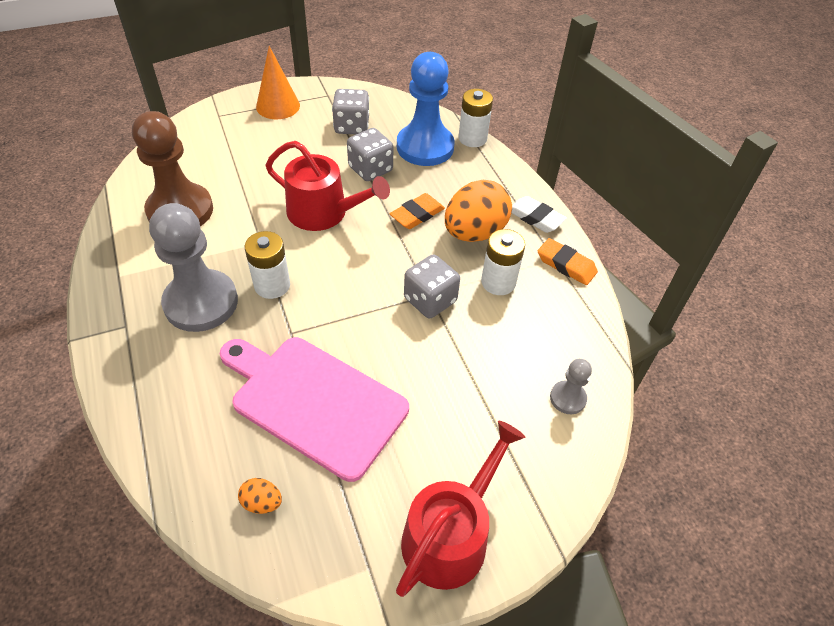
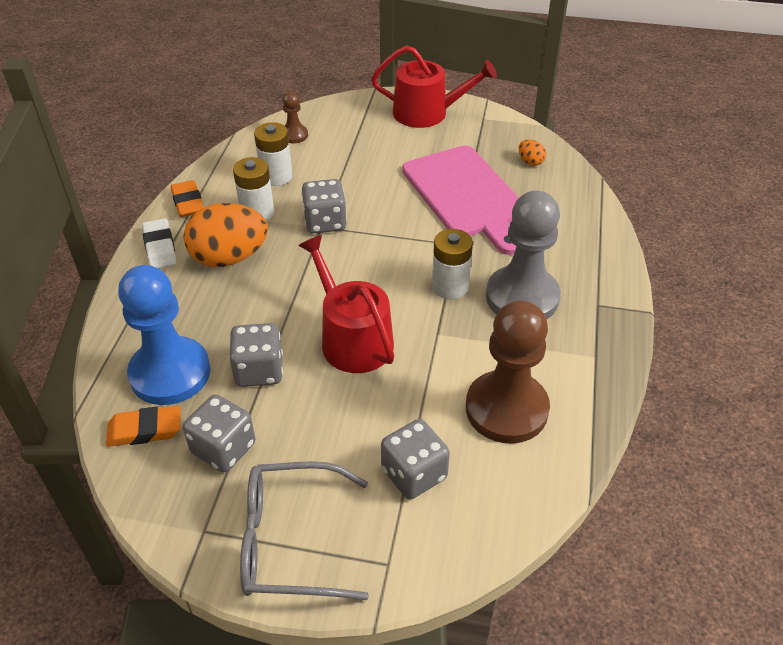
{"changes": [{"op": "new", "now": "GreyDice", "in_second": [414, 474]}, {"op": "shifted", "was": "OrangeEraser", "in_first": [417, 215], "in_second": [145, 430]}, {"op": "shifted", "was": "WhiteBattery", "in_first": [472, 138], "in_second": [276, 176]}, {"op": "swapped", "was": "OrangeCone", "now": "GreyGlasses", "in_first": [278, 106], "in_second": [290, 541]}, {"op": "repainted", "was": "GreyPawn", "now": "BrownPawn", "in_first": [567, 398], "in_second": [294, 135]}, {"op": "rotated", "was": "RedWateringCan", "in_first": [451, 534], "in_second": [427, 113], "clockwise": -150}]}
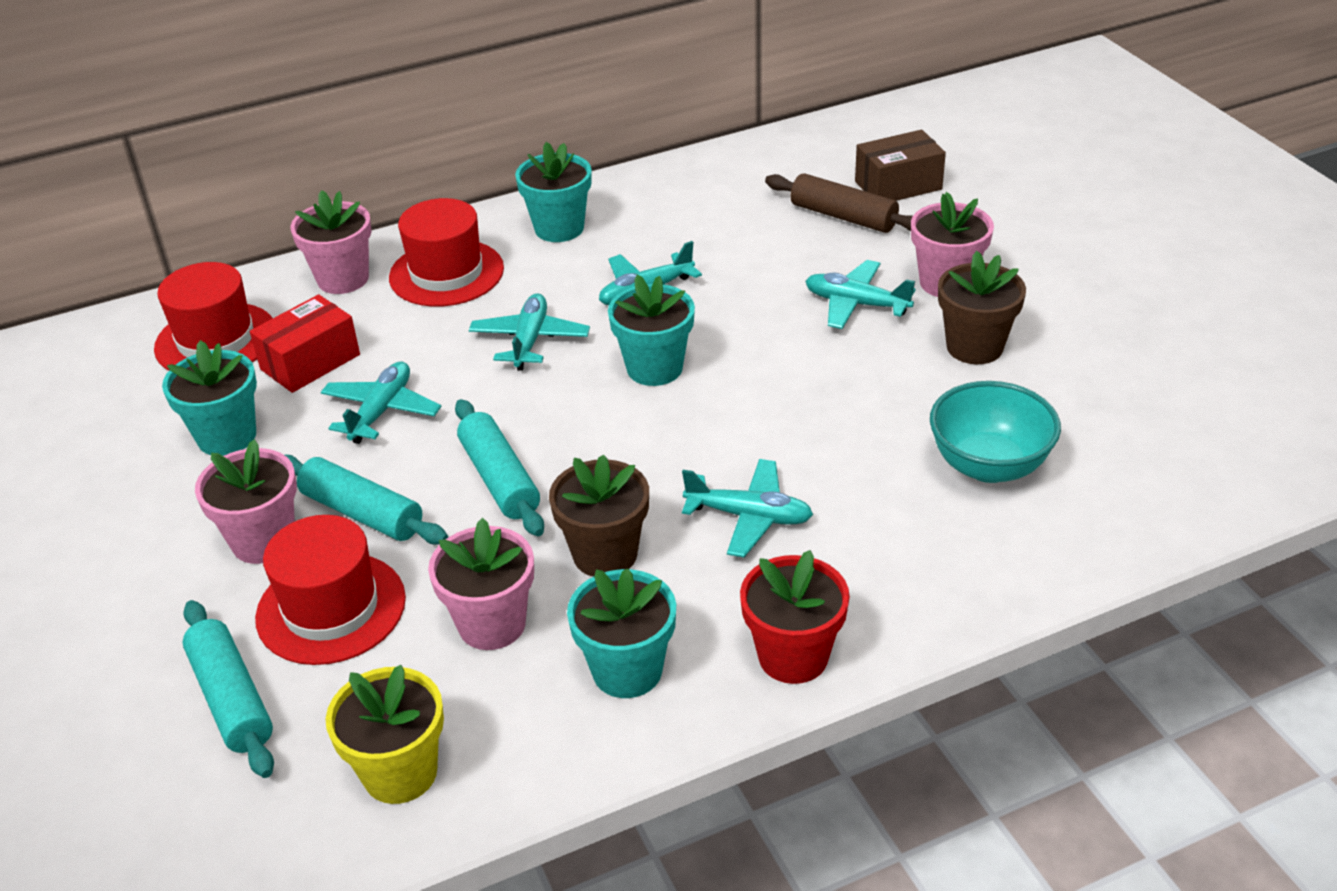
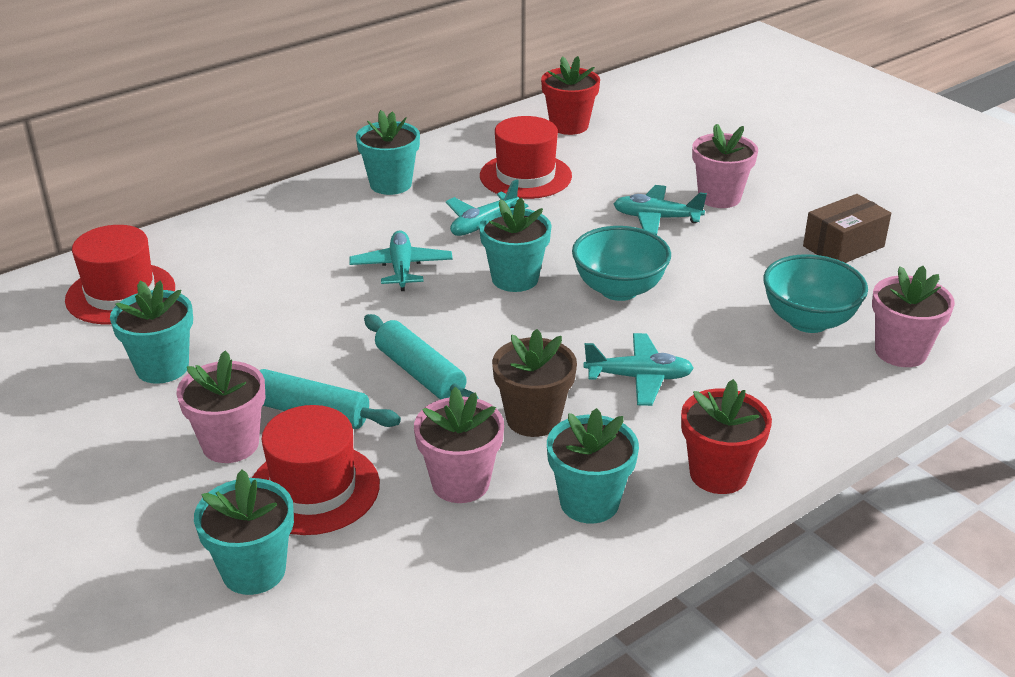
{"changes": [{"op": "gone", "was": "RedBox", "in_first": [310, 362]}, {"op": "gone", "was": "TurquoisePlane", "in_first": [381, 411]}, {"op": "gone", "was": "YellowFlowerPot", "in_first": [400, 773]}, {"op": "gone", "was": "BrownRollingPin", "in_first": [843, 216]}, {"op": "gone", "was": "BrownFlowerPot", "in_first": [974, 347]}, {"op": "new", "now": "RedFlowerPot", "in_second": [569, 126]}, {"op": "new", "now": "TurquoiseBowl", "in_second": [619, 289]}, {"op": "shifted", "was": "PinkFlowerPot", "in_first": [343, 279], "in_second": [900, 352]}, {"op": "shifted", "was": "RedHat", "in_first": [446, 273], "in_second": [525, 176]}, {"op": "shifted", "was": "BrownBox", "in_first": [898, 185], "in_second": [843, 246]}, {"op": "swapped", "was": "TurquoiseRollingPin", "now": "TurquoiseFlowerPot", "in_first": [232, 699], "in_second": [254, 571]}]}
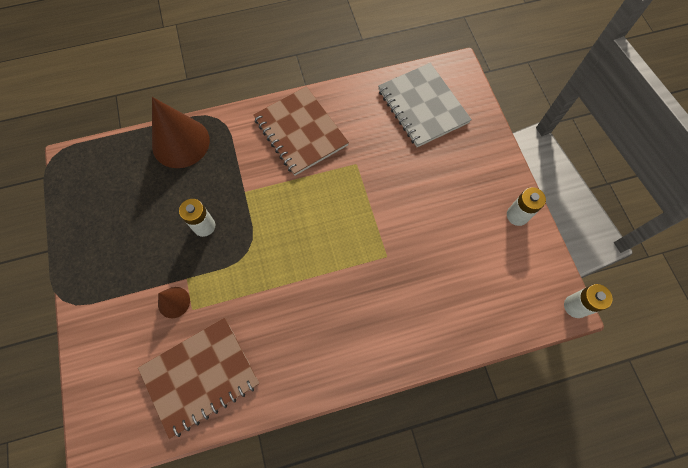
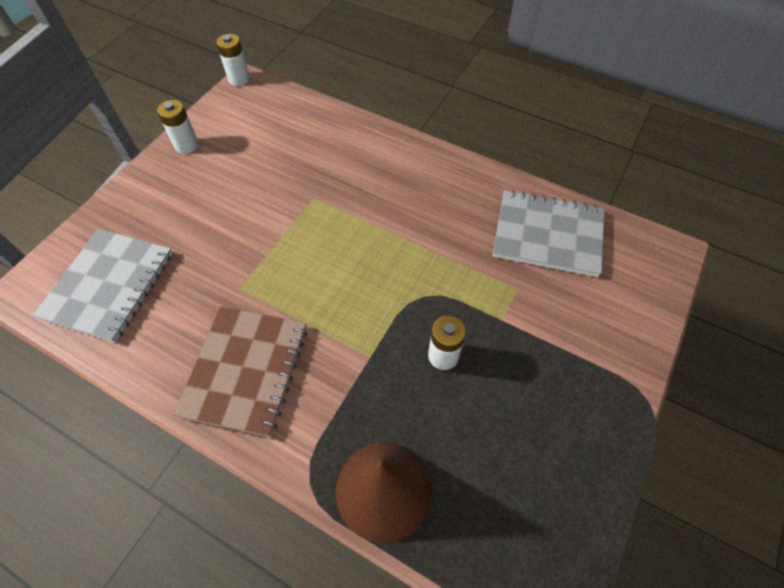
{"changes": [{"op": "gone", "was": "BrownCone", "in_first": [174, 302]}, {"op": "repainted", "was": "BrownNotebook", "now": "GreyNotebook", "in_first": [200, 376], "in_second": [547, 235]}]}
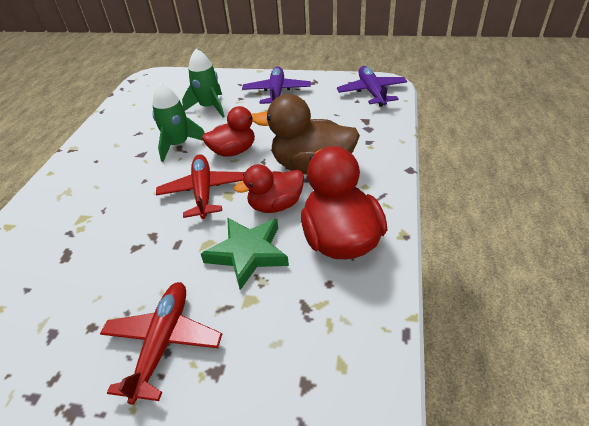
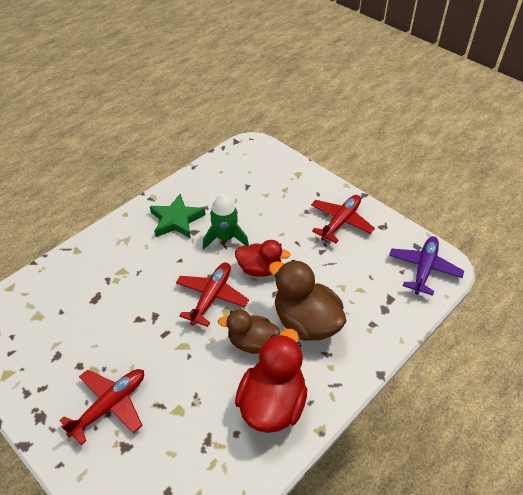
{"changes": [{"op": "gone", "was": "GreenRocket", "in_first": [209, 107]}, {"op": "shifted", "was": "GreenStar", "in_first": [248, 253], "in_second": [177, 220]}, {"op": "repainted", "was": "RedDuck", "now": "BrownDuck", "in_first": [276, 205], "in_second": [252, 342]}, {"op": "repainted", "was": "PurplePlane", "now": "RedPlane", "in_first": [277, 92], "in_second": [341, 222]}]}
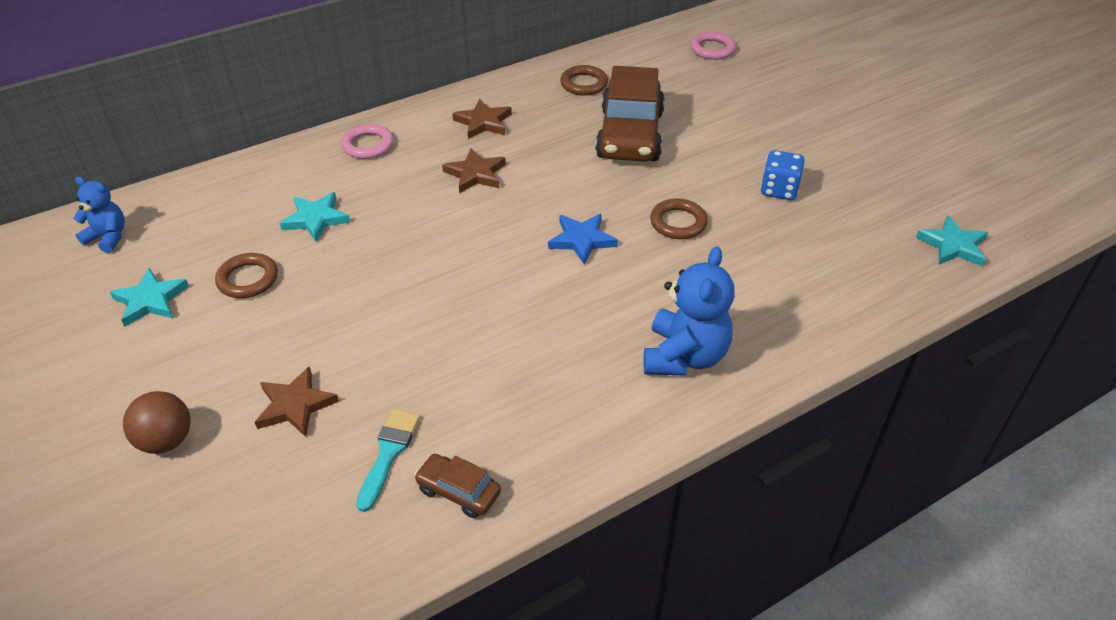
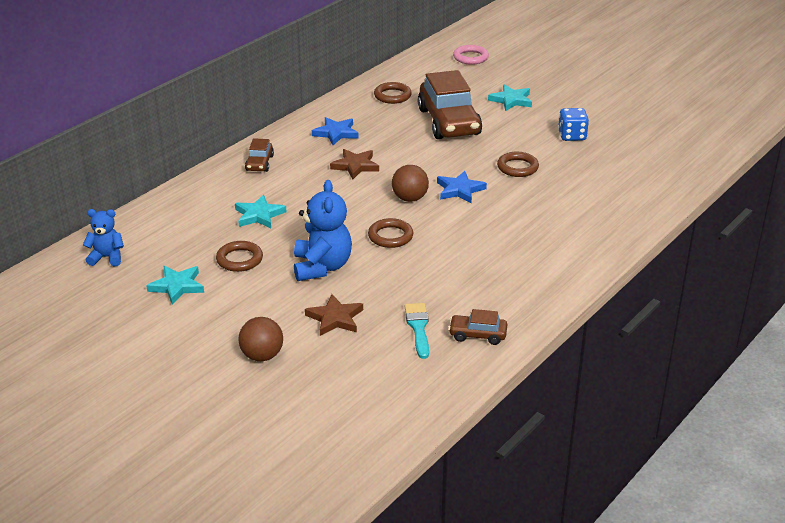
{"changes": [{"op": "new", "now": "BrownRing", "in_second": [390, 236]}, {"op": "new", "now": "BrownBall", "in_second": [410, 198]}, {"op": "shifted", "was": "BlueTeddyBear", "in_first": [684, 356], "in_second": [322, 267]}, {"op": "shifted", "was": "TurquoiseStar", "in_first": [953, 245], "in_second": [511, 100]}, {"op": "swapped", "was": "PinkRing", "now": "BrownCar", "in_first": [368, 145], "in_second": [259, 163]}, {"op": "repainted", "was": "BrownStar", "now": "BlueStar", "in_first": [483, 122], "in_second": [336, 133]}]}
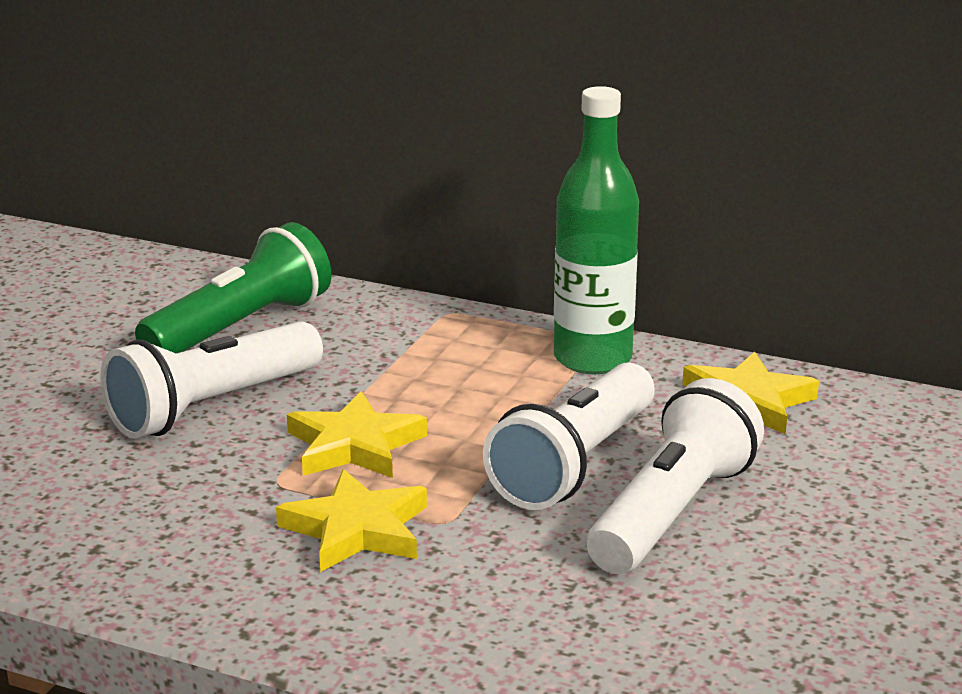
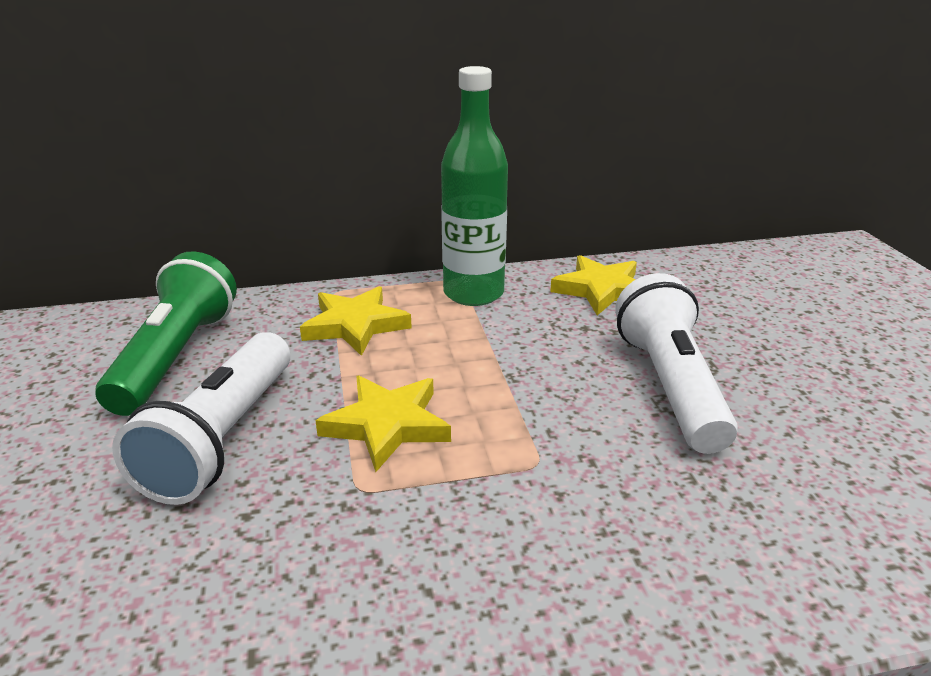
{"changes": [{"op": "gone", "was": "WhiteFlashlight", "in_first": [575, 464]}, {"op": "shifted", "was": "YellowStar", "in_first": [357, 529], "in_second": [355, 325]}]}
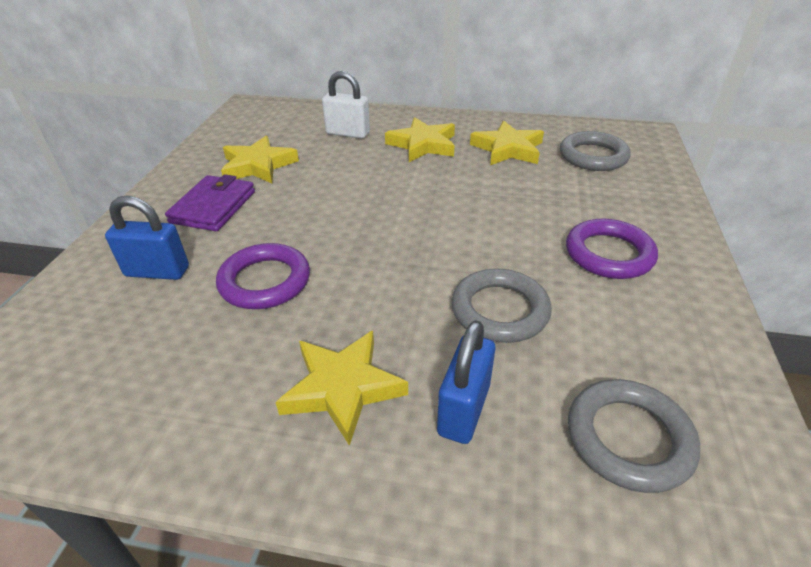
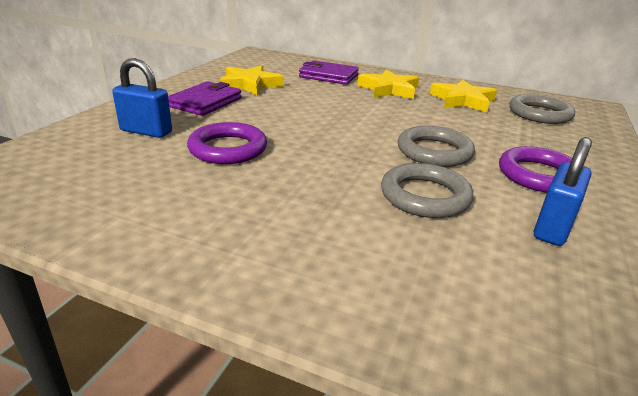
{"changes": [{"op": "gone", "was": "YellowStar", "in_first": [343, 388]}, {"op": "shifted", "was": "BluePadlock", "in_first": [463, 410], "in_second": [552, 228]}, {"op": "shifted", "was": "GreyRing", "in_first": [628, 438], "in_second": [434, 152]}, {"op": "swapped", "was": "WhitePadlock", "now": "PurpleWallet", "in_first": [348, 133], "in_second": [328, 76]}]}
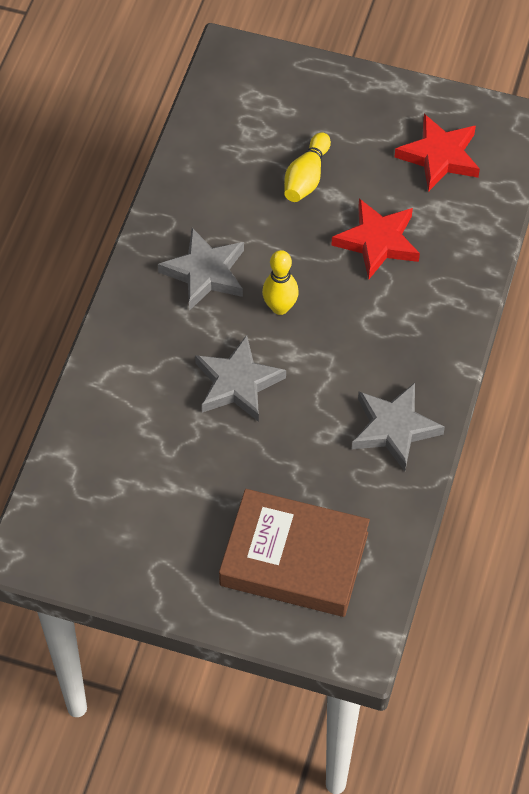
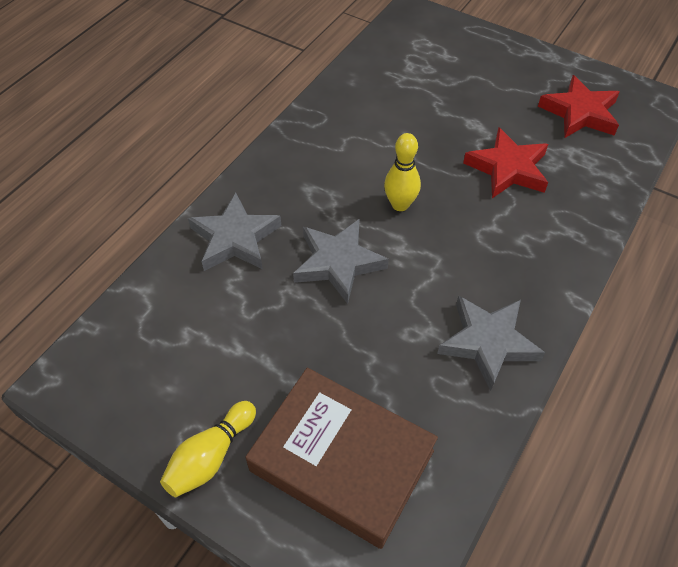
{"changes": [{"op": "shifted", "was": "GreyStar", "in_first": [205, 273], "in_second": [235, 238]}, {"op": "shifted", "was": "YellowBowlingPin", "in_first": [306, 177], "in_second": [210, 456]}]}
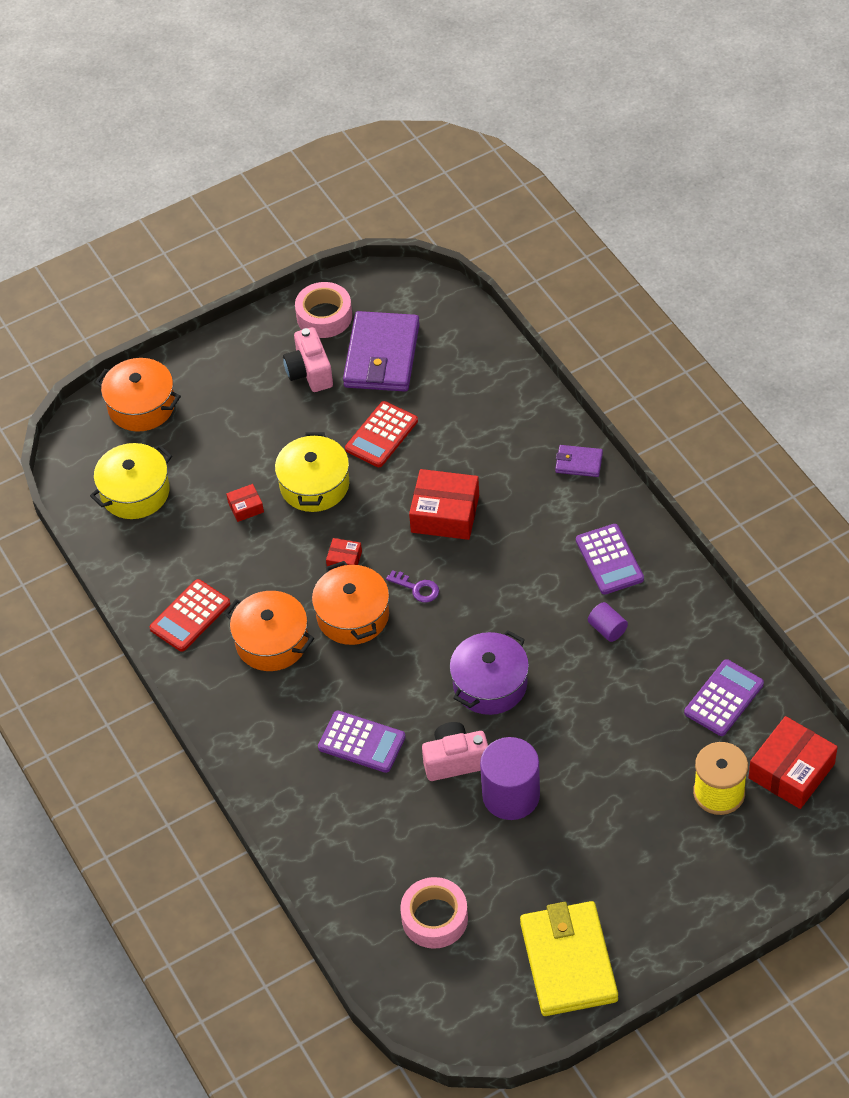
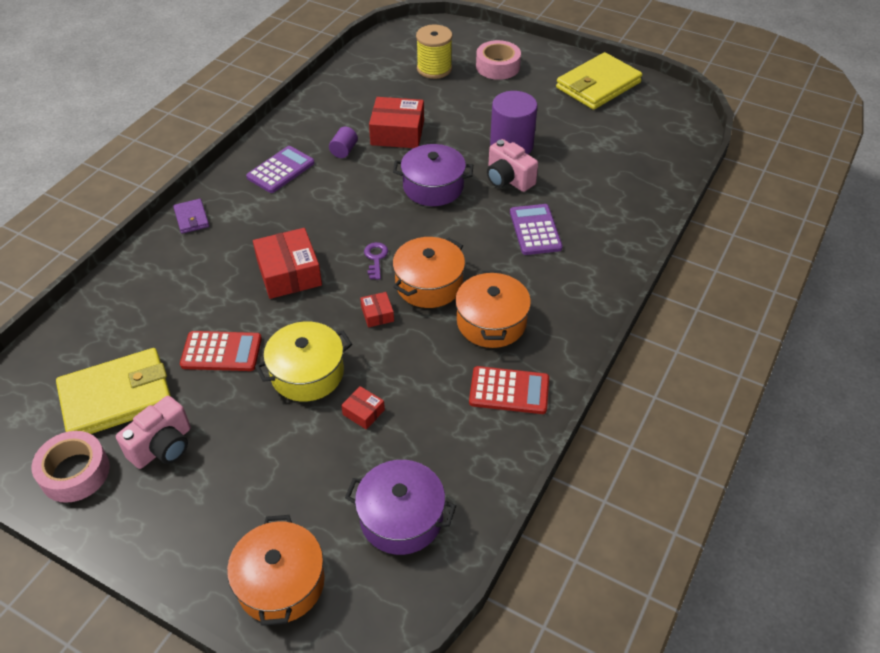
{"changes": [{"op": "gone", "was": "PurpleCalculator", "in_first": [723, 698]}, {"op": "shifted", "was": "PinkTape", "in_first": [434, 918], "in_second": [497, 66]}, {"op": "shifted", "was": "RedBox", "in_first": [791, 771], "in_second": [397, 133]}, {"op": "repainted", "was": "YellowPot", "now": "PurplePot", "in_first": [135, 492], "in_second": [401, 518]}, {"op": "repainted", "was": "PurpleWallet", "now": "YellowWallet", "in_first": [382, 356], "in_second": [117, 397]}]}
